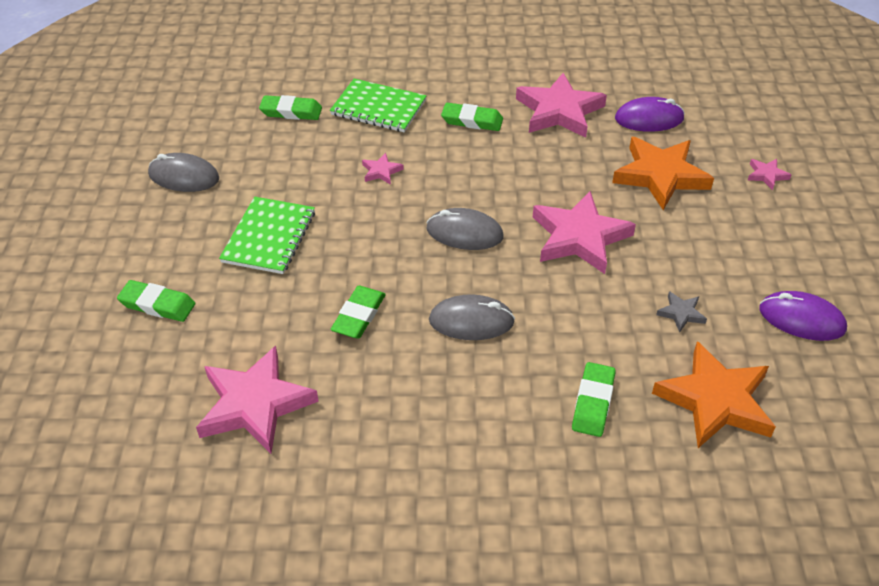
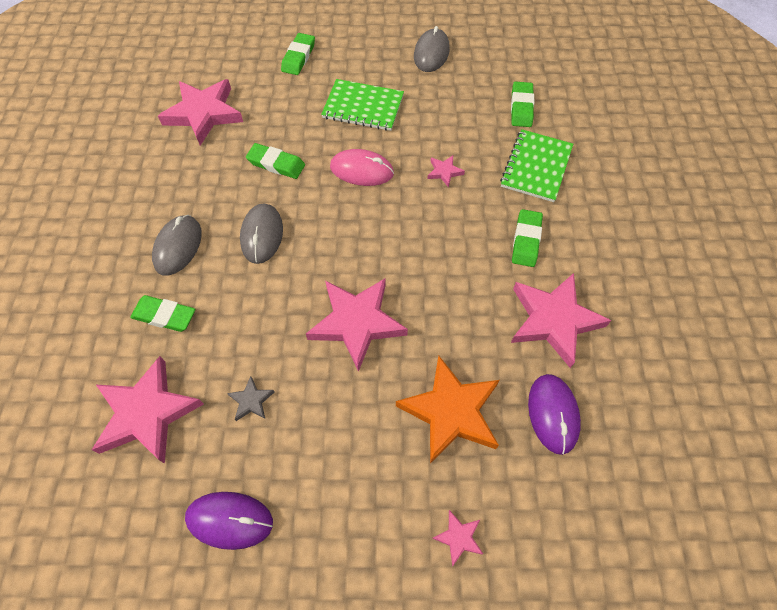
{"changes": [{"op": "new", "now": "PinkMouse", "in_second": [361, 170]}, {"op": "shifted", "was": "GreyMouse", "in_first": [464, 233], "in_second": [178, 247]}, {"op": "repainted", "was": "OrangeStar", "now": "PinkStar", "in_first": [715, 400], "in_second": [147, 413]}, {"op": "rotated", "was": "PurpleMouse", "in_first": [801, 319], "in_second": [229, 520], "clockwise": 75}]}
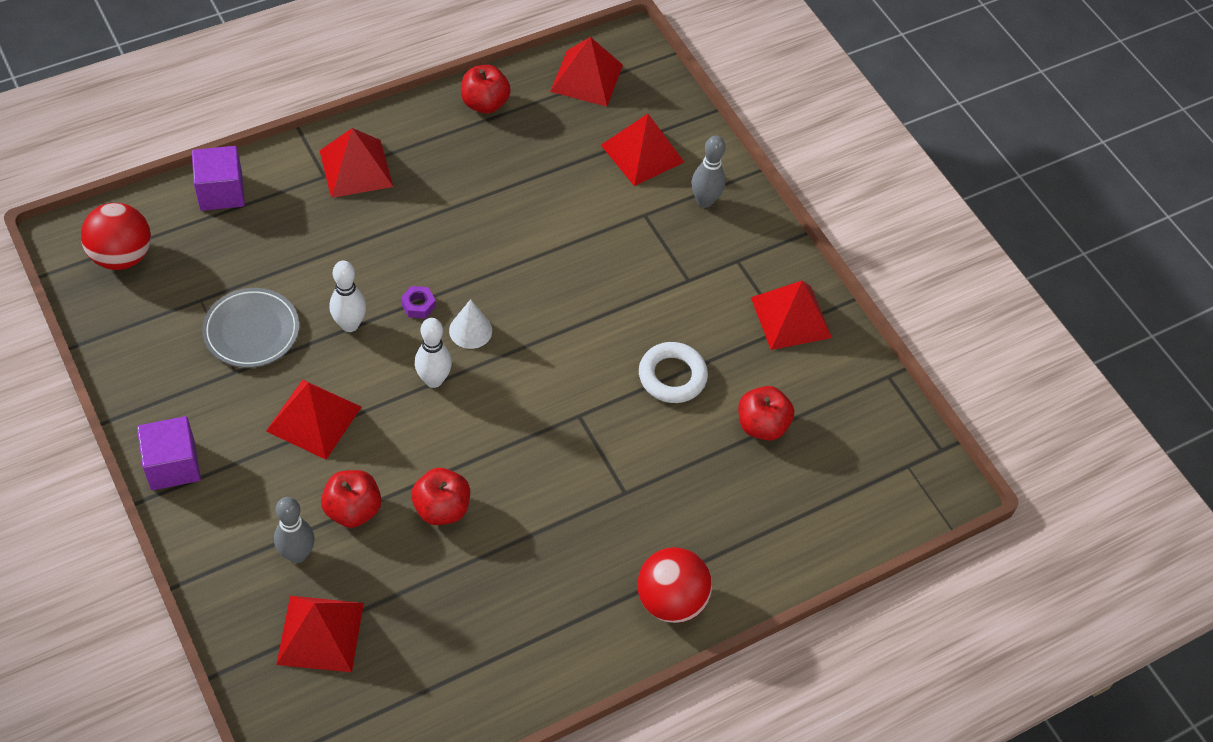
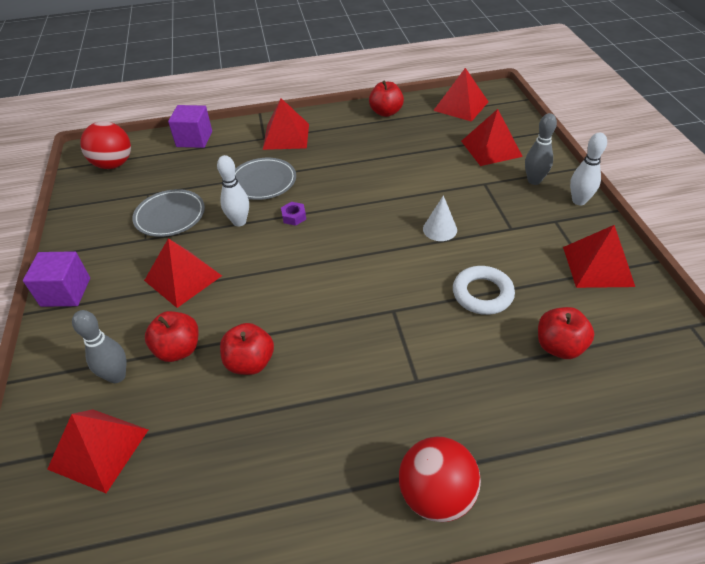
{"changes": [{"op": "new", "now": "GreyPlate", "in_second": [263, 182]}, {"op": "shifted", "was": "WhiteBowlingPin", "in_first": [433, 380], "in_second": [579, 201]}, {"op": "shifted", "was": "WhiteCone", "in_first": [470, 330], "in_second": [440, 229]}]}
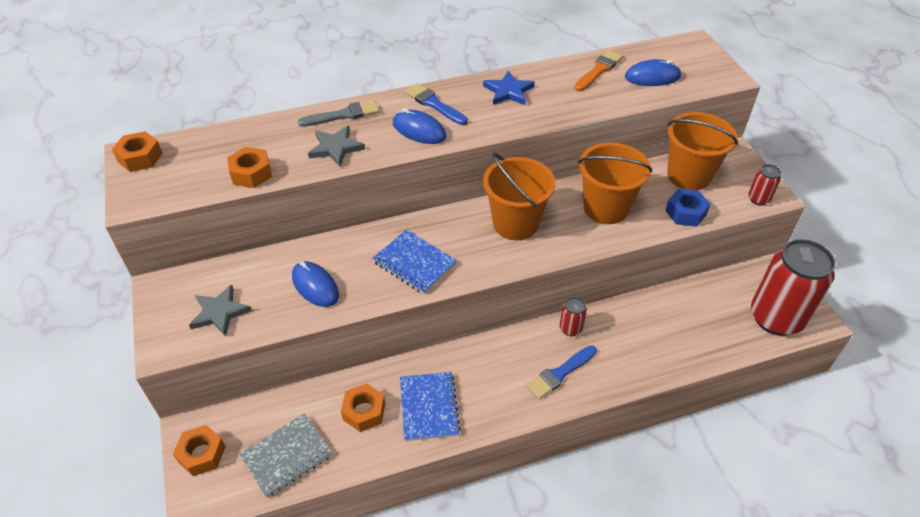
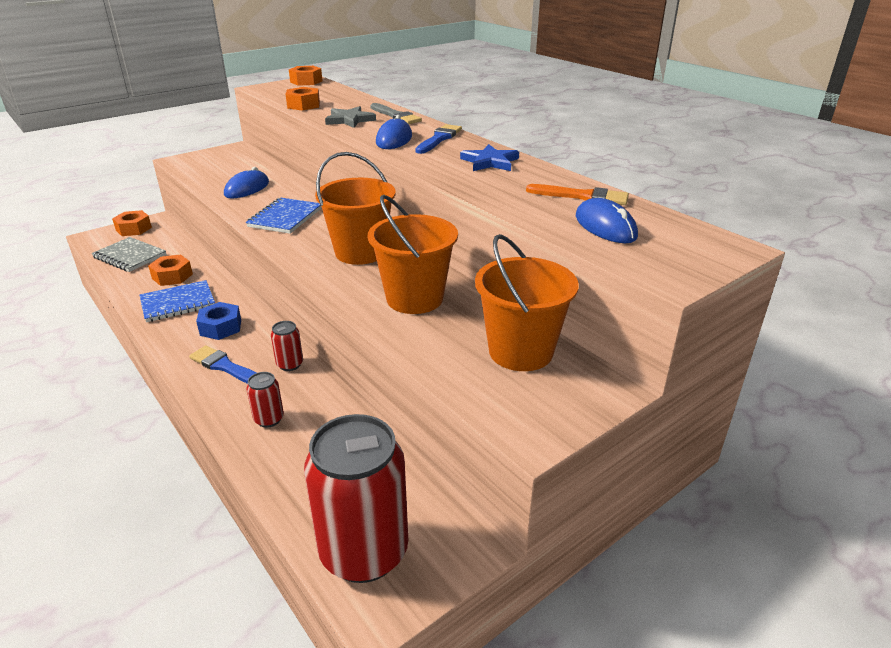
{"changes": [{"op": "gone", "was": "GreyStar", "in_first": [219, 312]}, {"op": "shifted", "was": "BlueNut", "in_first": [685, 213], "in_second": [221, 327]}, {"op": "shifted", "was": "RedCan", "in_first": [758, 199], "in_second": [269, 419]}]}
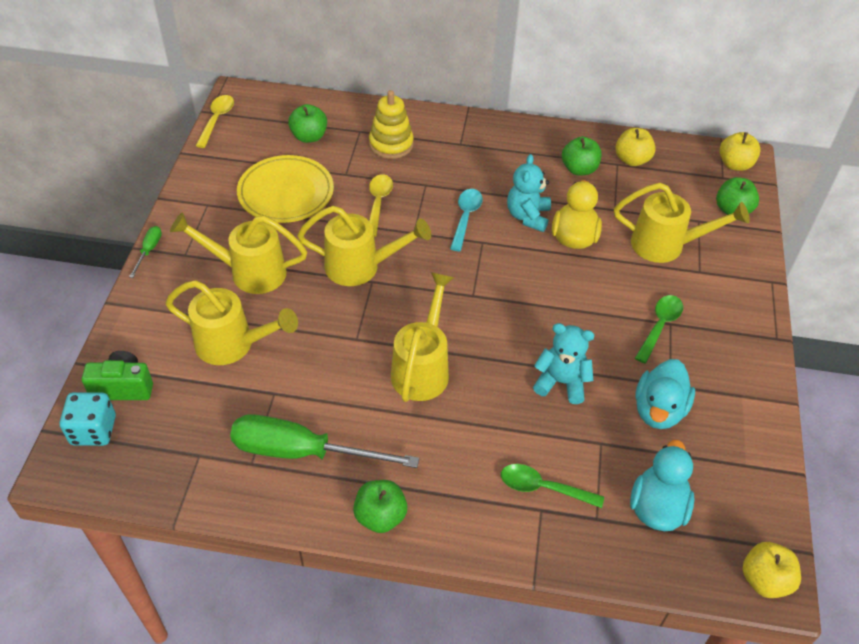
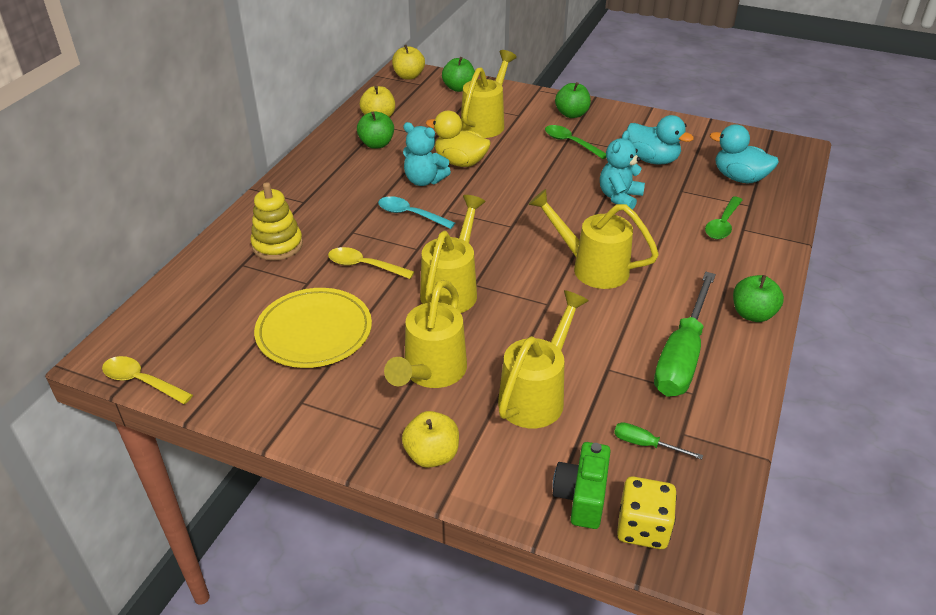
{"changes": [{"op": "shifted", "was": "GreenScrewdriver", "in_first": [149, 250], "in_second": [645, 444]}, {"op": "shifted", "was": "GreenApple", "in_first": [309, 136], "in_second": [572, 114]}, {"op": "shifted", "was": "YellowApple", "in_first": [764, 580], "in_second": [432, 455]}, {"op": "repainted", "was": "TurquoiseDice", "now": "YellowDice", "in_first": [93, 430], "in_second": [643, 528]}]}
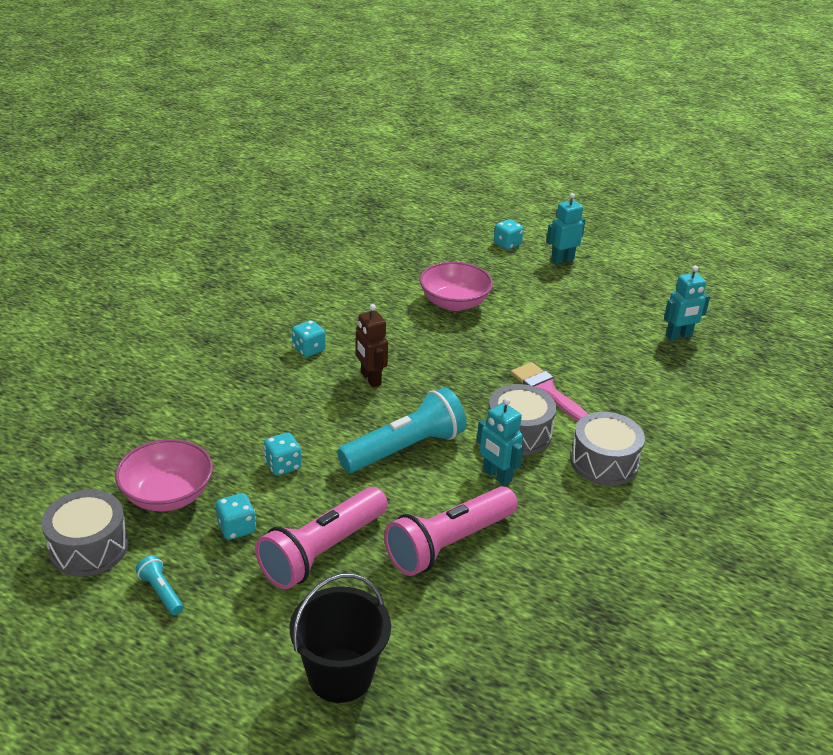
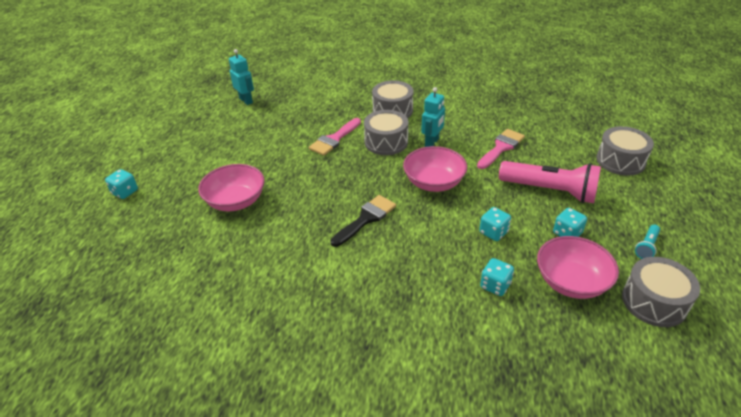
{"changes": [{"op": "gone", "was": "TurquoiseRobot", "in_first": [562, 259]}, {"op": "shifted", "was": "TurquoiseDice", "in_first": [308, 349], "in_second": [495, 285]}, {"op": "swapped", "was": "BlackBucket", "now": "GreyDrum", "in_first": [340, 675], "in_second": [620, 161]}, {"op": "swapped", "was": "TurquoiseFlashlight", "now": "PinkBowl", "in_first": [404, 448], "in_second": [434, 182]}, {"op": "swapped", "was": "BrownRobot", "now": "BlackBrush", "in_first": [370, 379], "in_second": [366, 219]}, {"op": "swapped", "was": "PinkFlashlight", "now": "PinkBrush", "in_first": [449, 543], "in_second": [501, 148]}]}
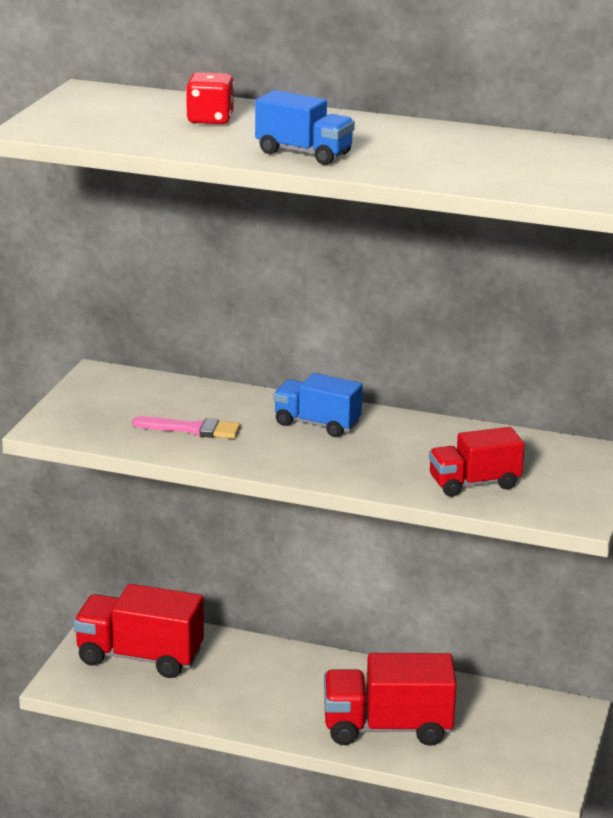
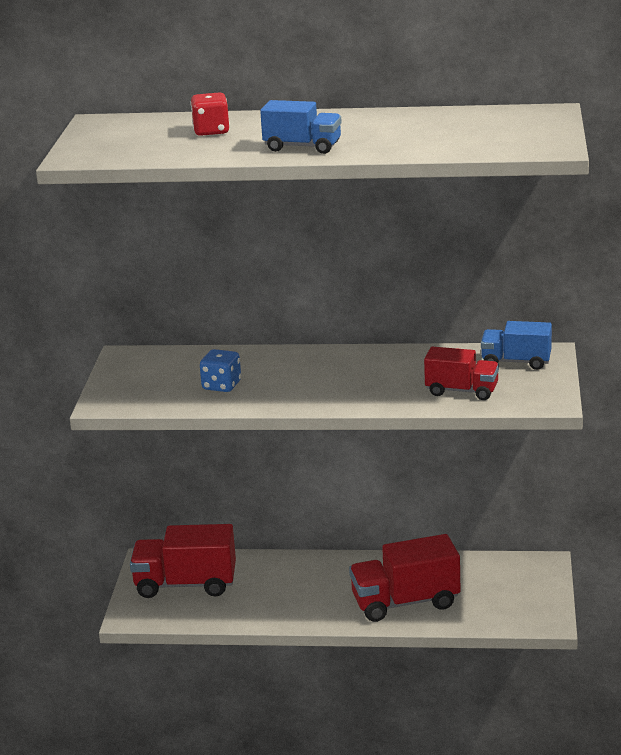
{"changes": [{"op": "shifted", "was": "BlueTruck", "in_first": [317, 424], "in_second": [516, 362]}, {"op": "swapped", "was": "PinkBrush", "now": "BlueDice", "in_first": [192, 429], "in_second": [221, 386]}, {"op": "rotated", "was": "RedTruck", "in_first": [474, 483], "in_second": [462, 391], "clockwise": -135}]}
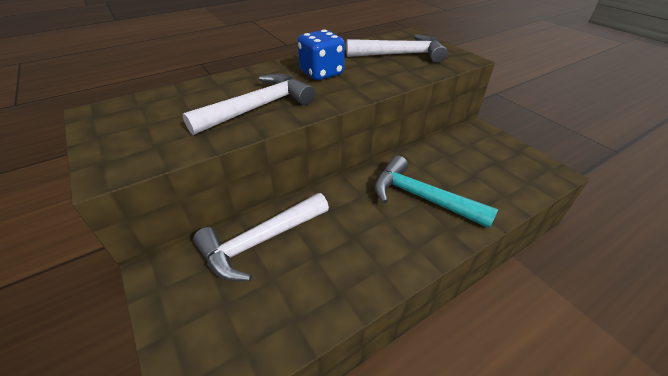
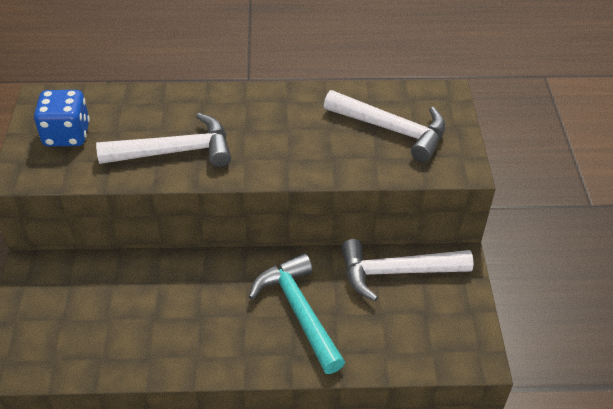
{"changes": [{"op": "shifted", "was": "WhiteHammer", "in_first": [260, 242], "in_second": [396, 272]}, {"op": "shifted", "was": "BlueDice", "in_first": [321, 73], "in_second": [67, 135]}]}
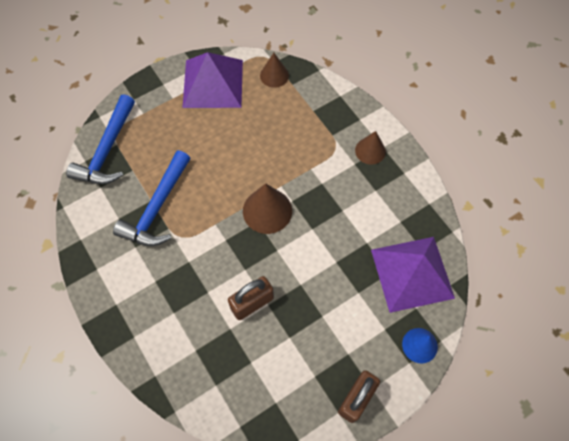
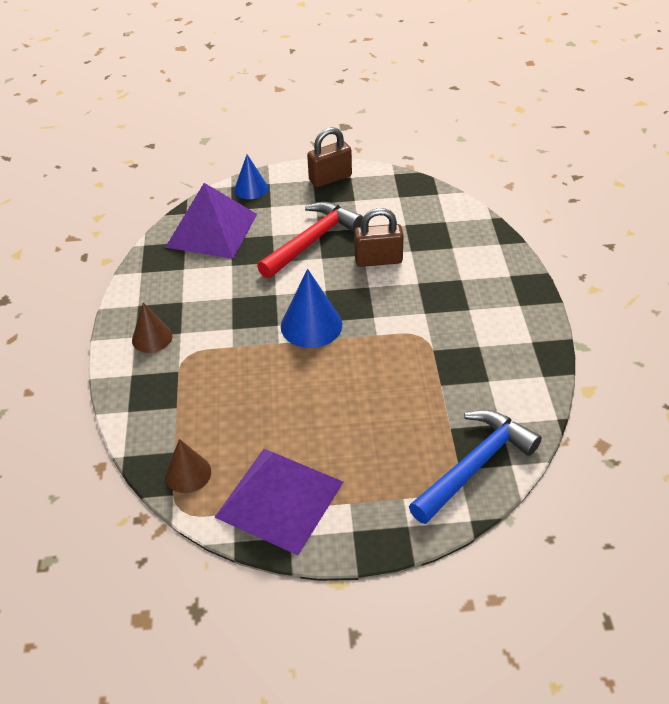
{"changes": [{"op": "gone", "was": "BlueHammer", "in_first": [157, 208]}, {"op": "new", "now": "RedHammer", "in_second": [312, 241]}, {"op": "repainted", "was": "BrownCone", "now": "BlueCone", "in_first": [267, 211], "in_second": [311, 325]}]}
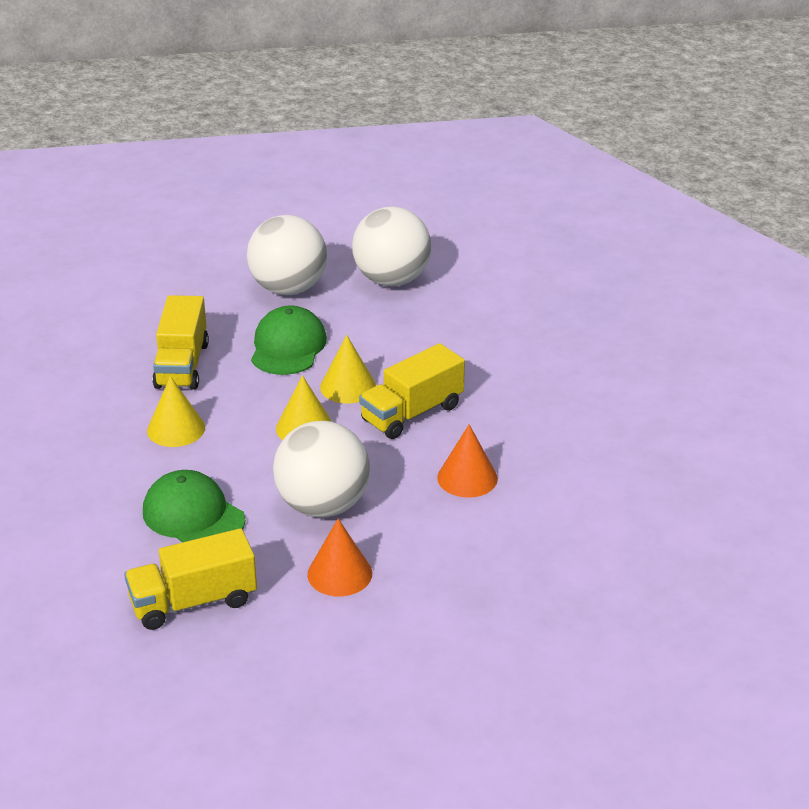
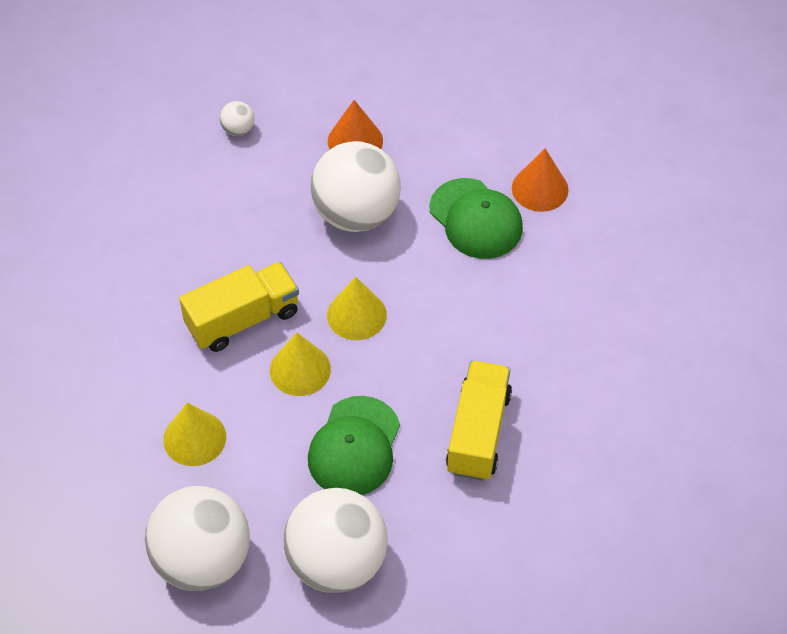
{"changes": [{"op": "gone", "was": "YellowTruck", "in_first": [193, 602]}, {"op": "new", "now": "WhiteBall", "in_second": [238, 129]}, {"op": "shifted", "was": "YellowCone", "in_first": [176, 429], "in_second": [194, 438]}, {"op": "shifted", "was": "OrangeCone", "in_first": [467, 478], "in_second": [540, 189]}]}
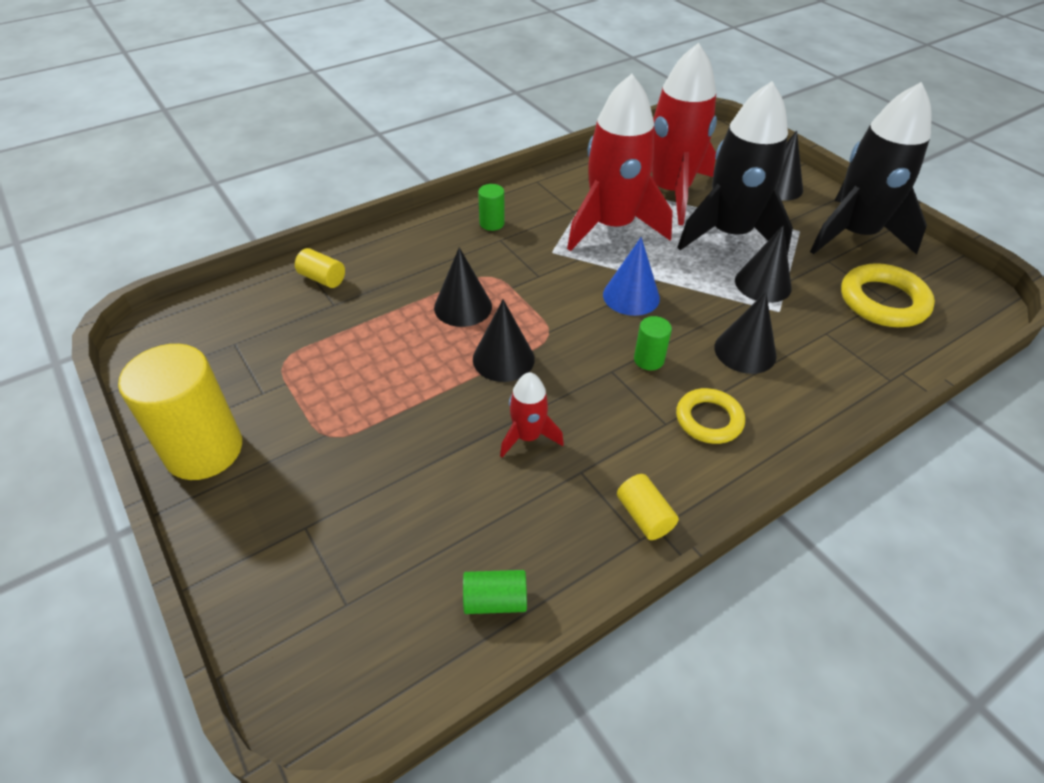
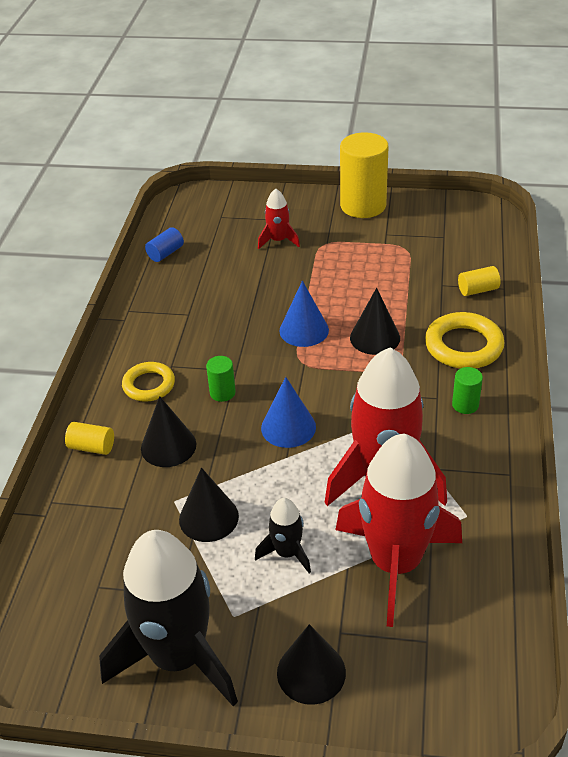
{"changes": [{"op": "shifted", "was": "RedRocket", "in_first": [527, 436], "in_second": [278, 240]}, {"op": "shifted", "was": "YellowCylinder", "in_first": [644, 516], "in_second": [92, 447]}, {"op": "shifted", "was": "YellowRing", "in_first": [883, 301], "in_second": [463, 346]}, {"op": "repainted", "was": "GreenCylinder", "now": "BlueCylinder", "in_first": [495, 600], "in_second": [165, 253]}, {"op": "repainted", "was": "BlackCone", "now": "BlueCone", "in_first": [503, 359], "in_second": [304, 330]}, {"op": "scaled", "was": "BlackRocket", "in_first": [729, 234], "in_second": [287, 553], "ratio": 0.46}]}
